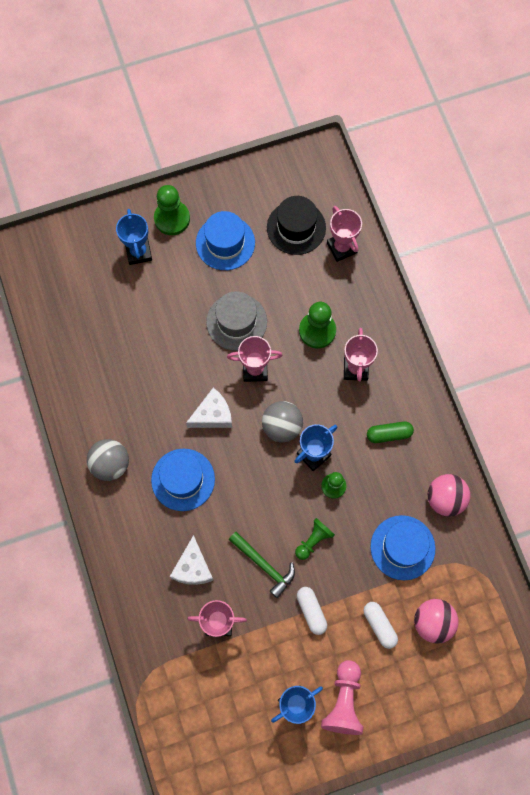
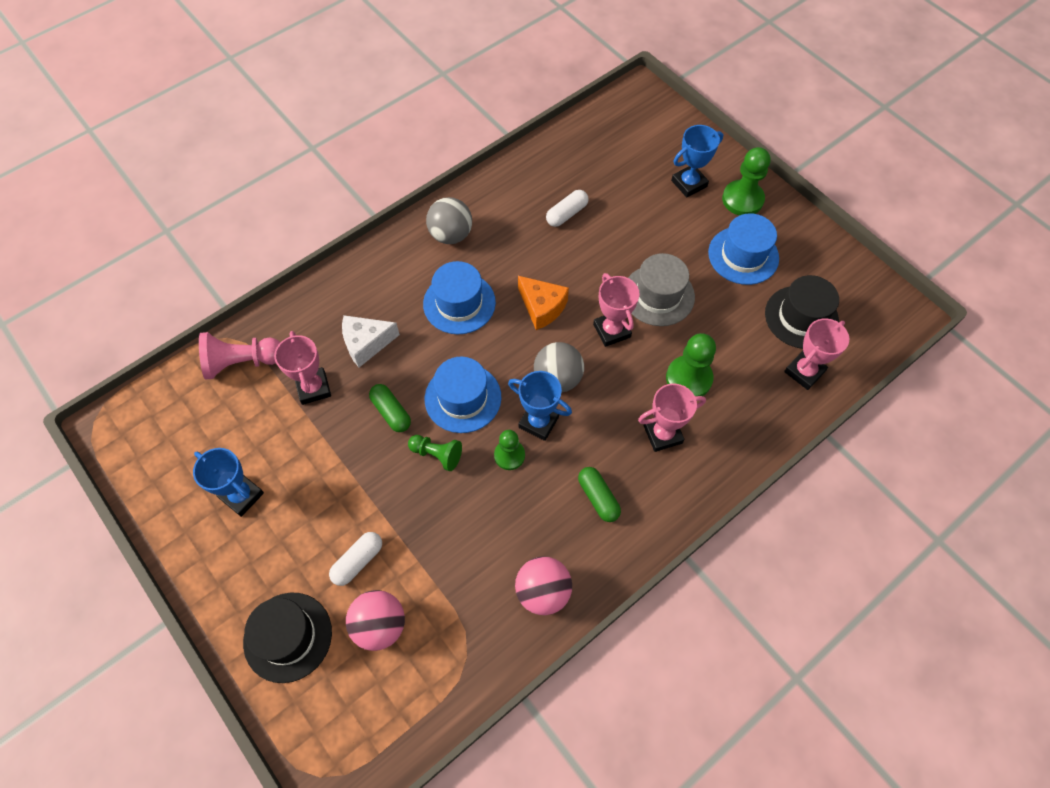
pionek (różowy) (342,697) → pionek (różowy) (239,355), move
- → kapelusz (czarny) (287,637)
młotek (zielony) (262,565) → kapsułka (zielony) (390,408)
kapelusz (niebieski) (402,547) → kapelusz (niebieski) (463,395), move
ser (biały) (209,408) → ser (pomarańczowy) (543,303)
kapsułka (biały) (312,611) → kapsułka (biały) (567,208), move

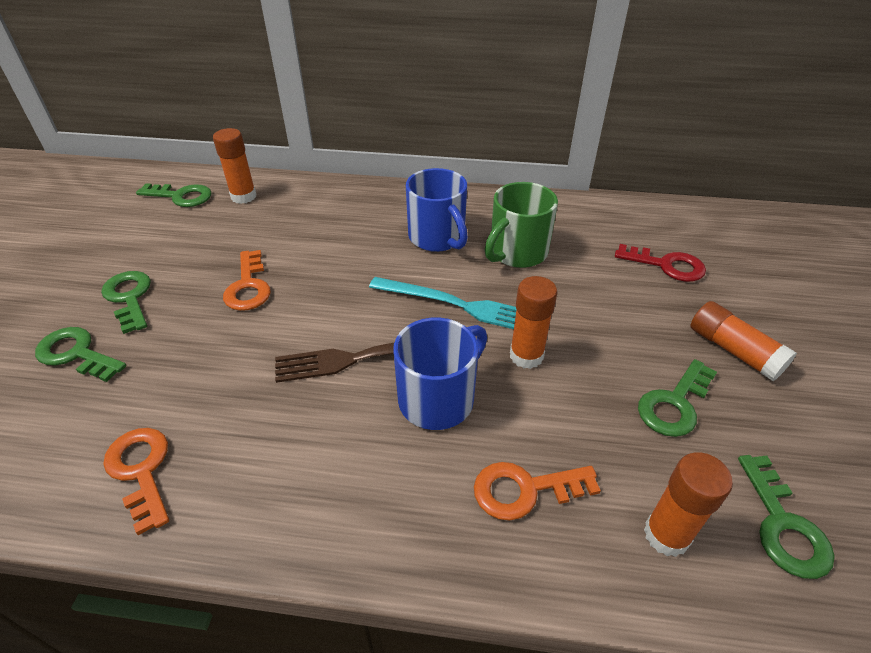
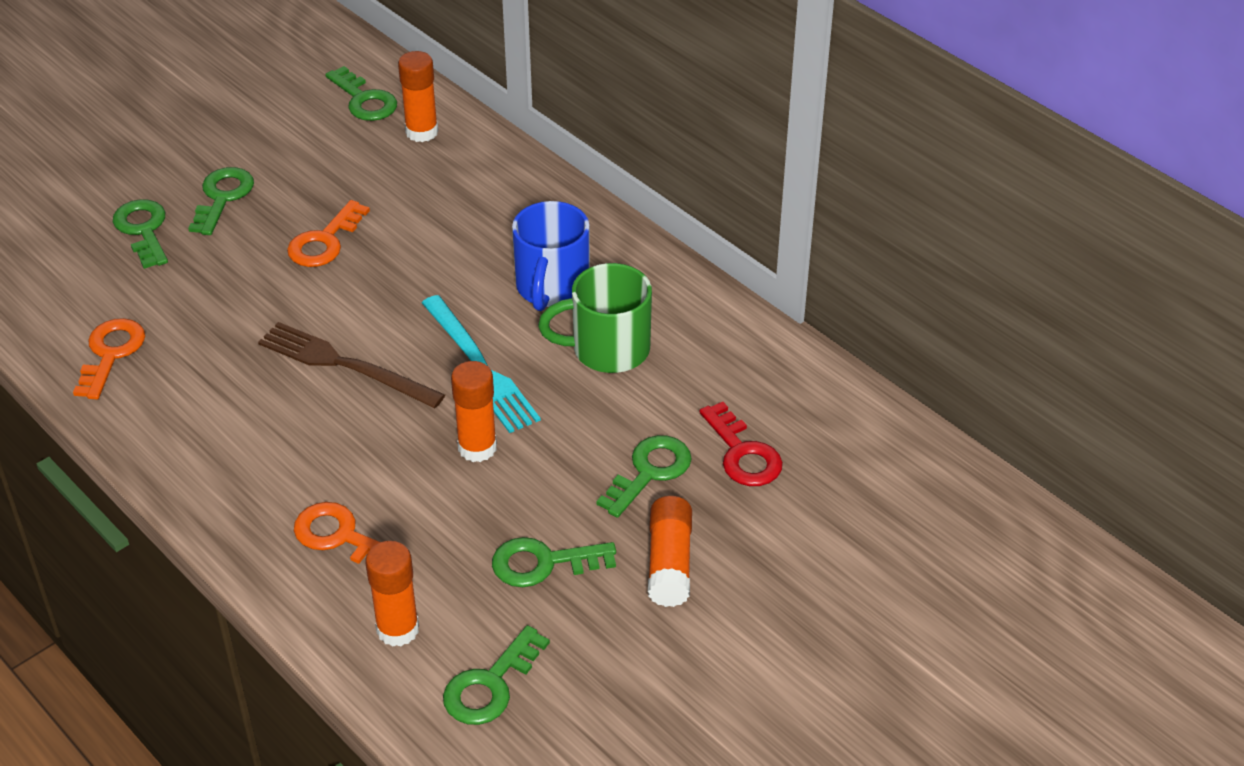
- → klucz (zielony) (644,476)
kubek (niebieski) (440,374) → -

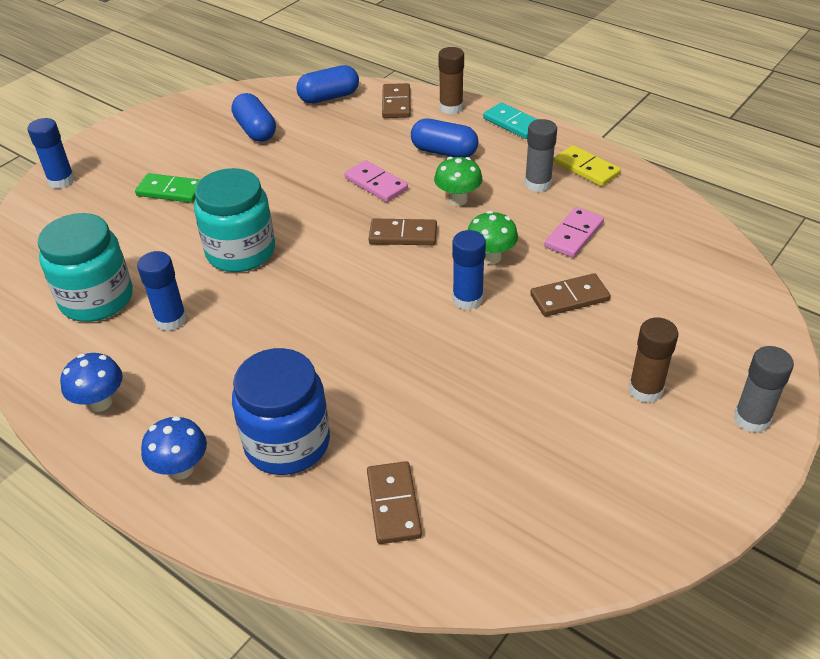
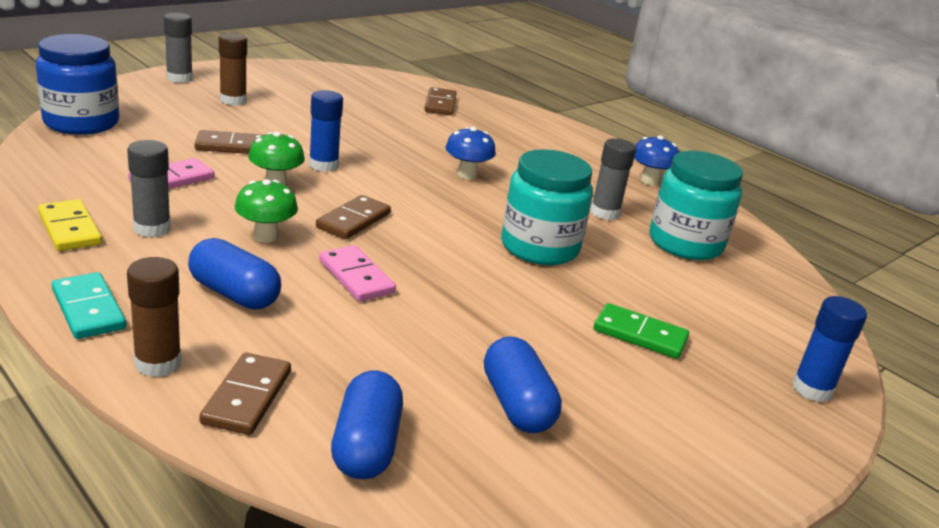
słoik (niebieski) (281,411) → słoik (niebieski) (77,84), move
kostka domina (brązowy) (403,232) → kostka domina (brązowy) (353,217), 75 degrees counterclockwise
kapsułka (niebieski) (327,84) → kapsułka (niebieski) (367,425), 75 degrees counterclockwise
grzyb (niebieski) (174,448) → grzyb (niebieski) (470,153), move
klej w sztyfcie (niebieski) (162,291) → klej w sztyfcie (szary) (613,179)

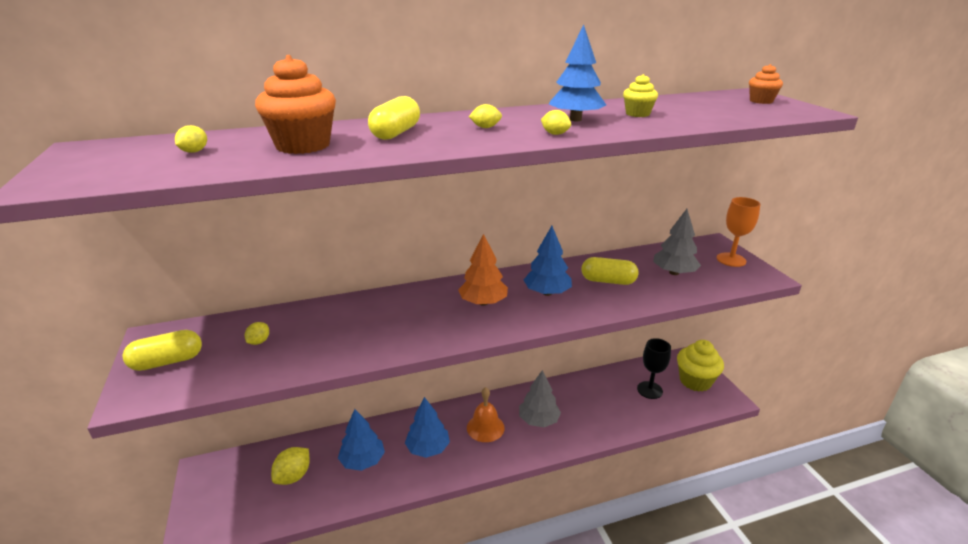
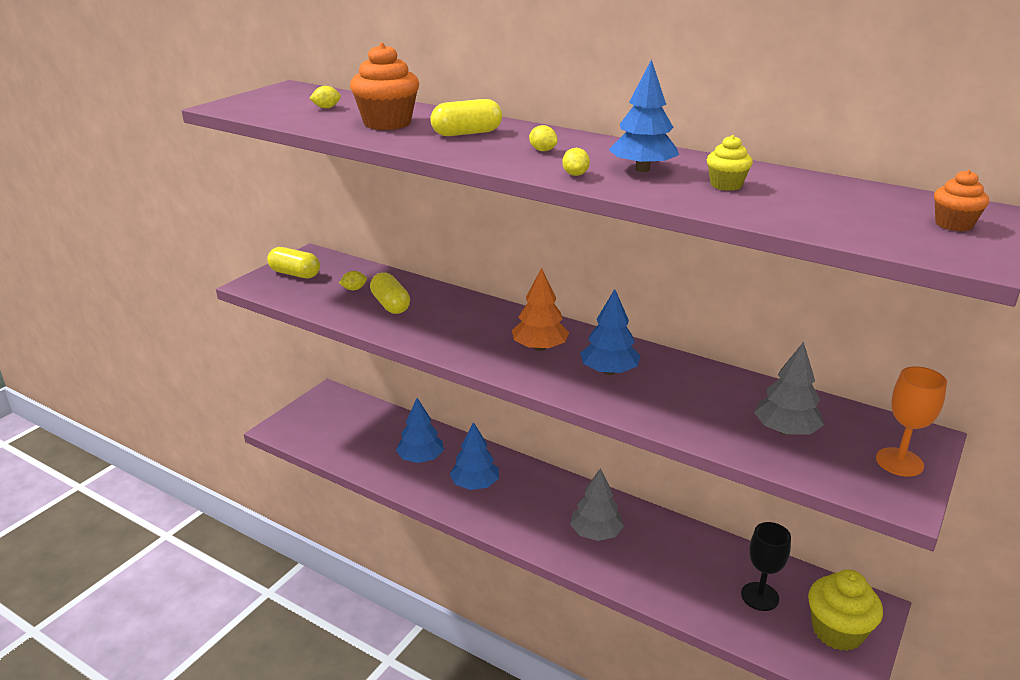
kapsułka (żółty) (609,271) → kapsułka (żółty) (390,293), move
cytryna (żółty) (290,466) → -
dzwonek (pomarańczowy) (486,414) → -

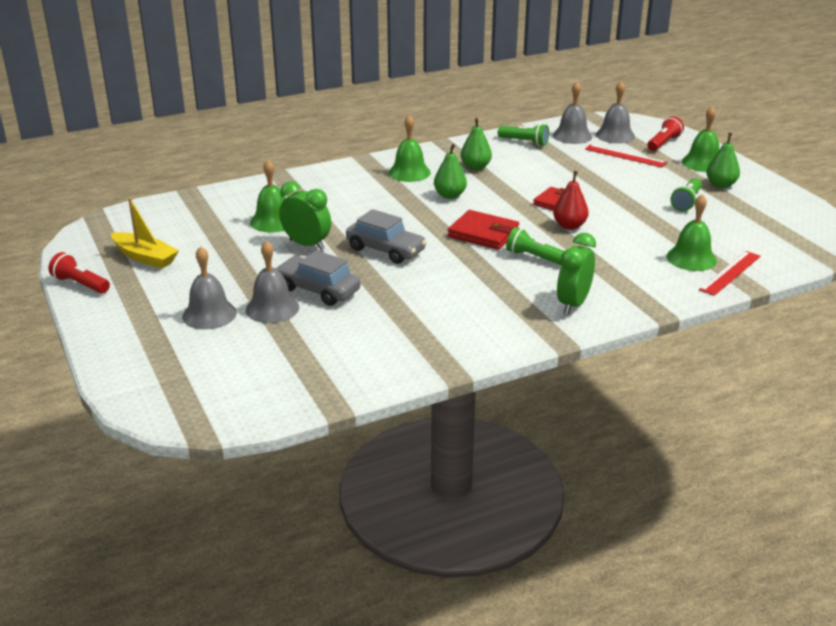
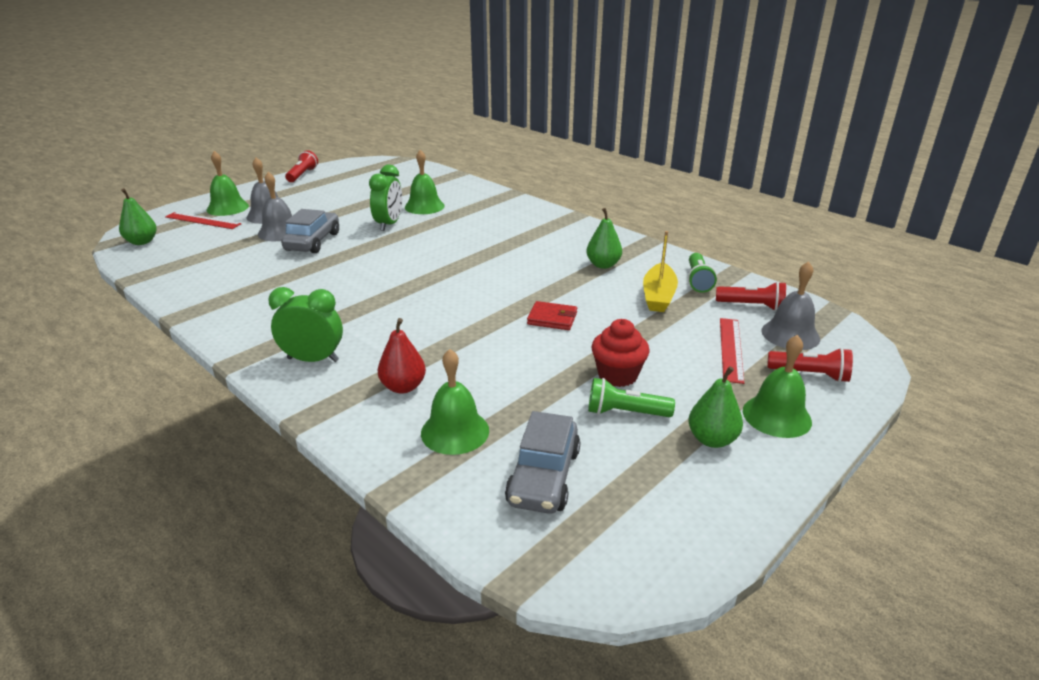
gruszka (zielony) (450,171) → gruszka (zielony) (138,216), move
linijka (czerwony) (730,273) → linijka (czerwony) (203,220), move
dzwonek (zielony) (410,148) → dzwonek (zielony) (228,183), move
gruszka (czerwony) (571,200) → gruszka (czerwony) (402,356), move
samochód (szary) (386,236) → samochód (szary) (542,462), move
- → muffinka (czerwony) (620,353)
łódka (żółty) (145,233) → łódka (żółty) (660,271), move
dzwonek (szary) (572,112) → latarka (czerwony) (751,296)
portfel (czerwony) (483,230) → -
latarka (zielony) (535,246) → -

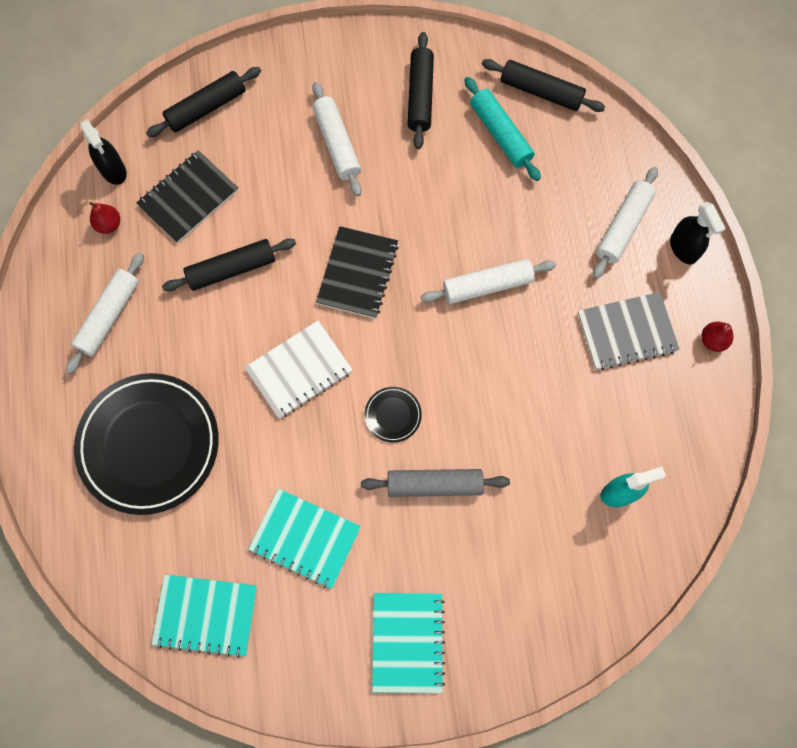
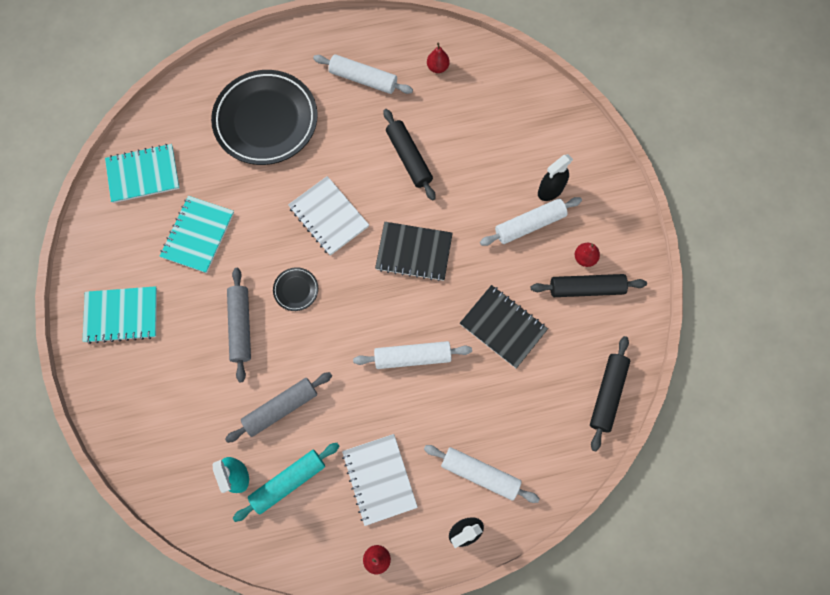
zeszyt (turkusowy) (204,616) → zeszyt (turkusowy) (142,173), 75 degrees clockwise
- → wałek do ciasta (szary) (278,407)
wałek do ciasta (turkusowy) (503,129) → wałek do ciasta (turkusowy) (286,482), move
zeszyt (szary) (629,331) → zeszyt (biały) (380,480)
wałek do ciasta (biały) (488,281) → wałek do ciasta (biały) (412,355), 75 degrees counterclockwise
zeszyt (czarny) (187,196) → zeszyt (czarny) (504,326), move
spryskiwacz (czarny) (103,152) → spryskiwacz (czarny) (555,177), move
- → gruszka (czerwony) (587,255)
wałek do ciasta (czarny) (203,102) → -

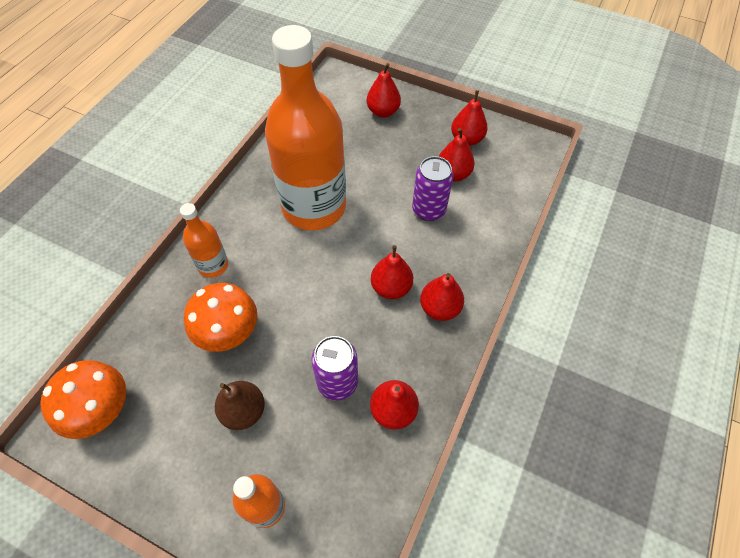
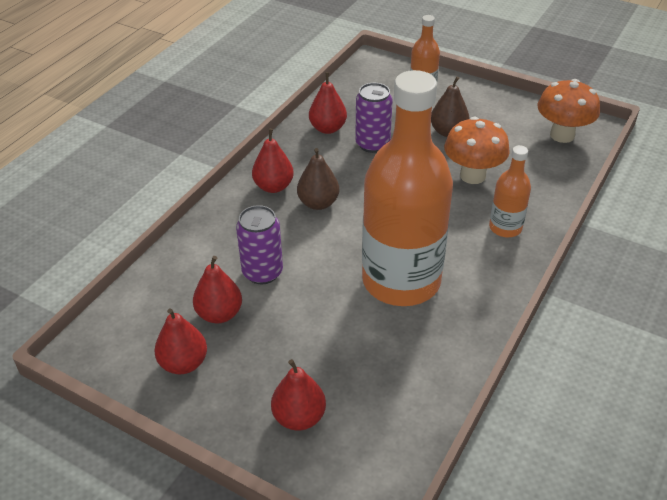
gruszka (czerwony) (392,272) → gruszka (brązowy) (318,179)

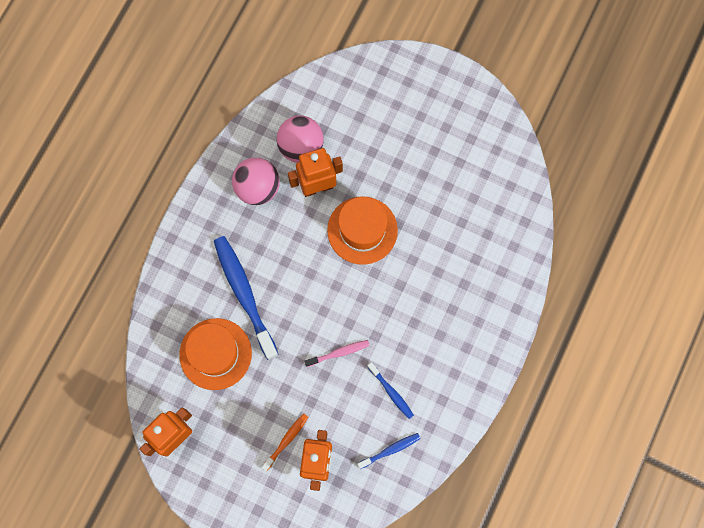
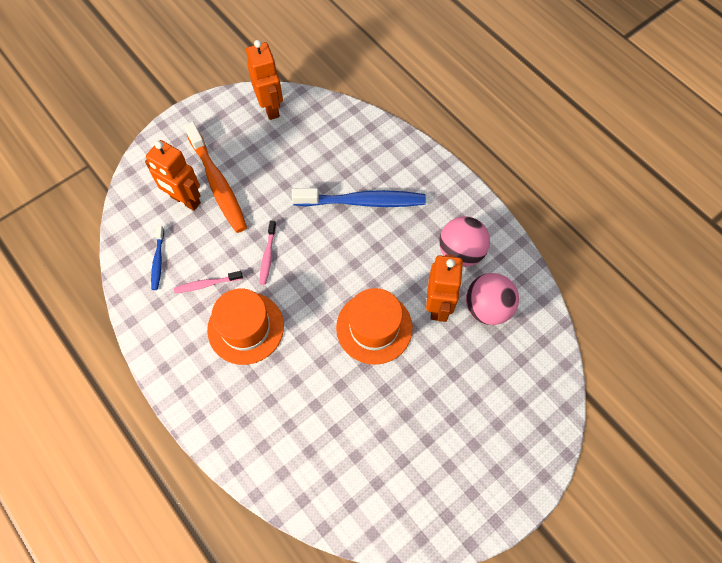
szczoteczka do zębów (niebieski) (390,390) → szczoteczka do zębów (różowy) (208,282)
szczoteczka do zębów (pomarańczowy) (284,442) → szczoteczka do zębów (pomarańczowy) (215,177), x2.03
kapelusz (pomarańczowy) (215,354) → kapelusz (pomarańczowy) (245,326), move

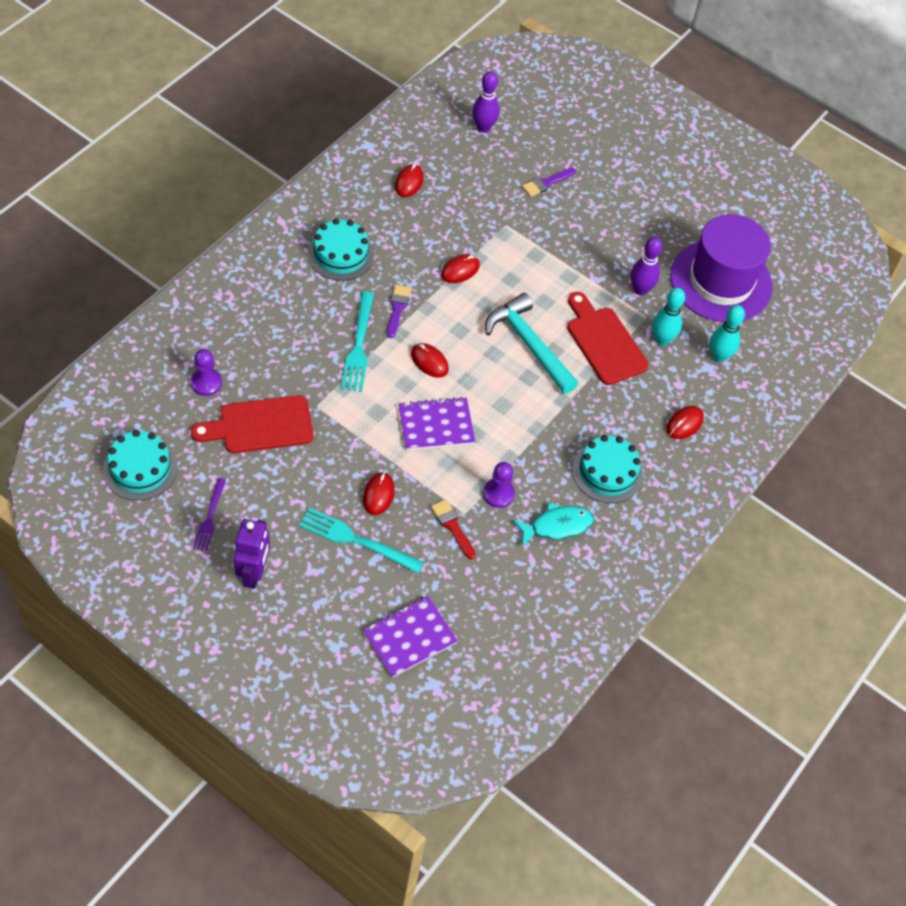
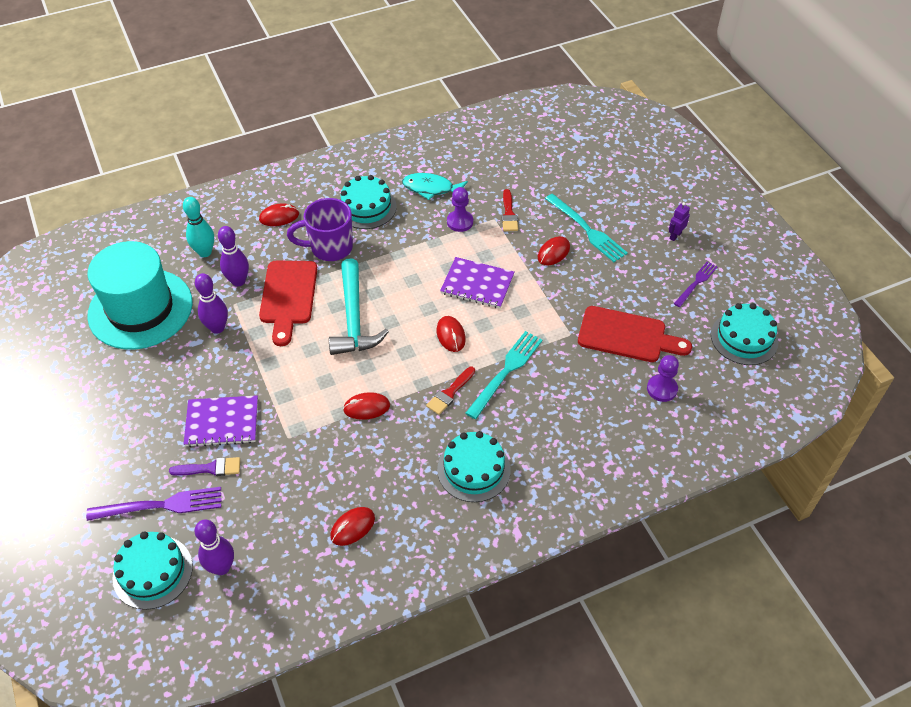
- → widelec (fioletowy) (153,504)
kapelusz (fioletowy) (721,268) → kapelusz (turkusowy) (140,295)
- → tort (turkusowy) (152,570)
zeszyt (fioletowy) (410,637) → zeszyt (fioletowy) (221,421), move
kręgiel (turkusowy) (668,317) → kręgiel (fioletowy) (233,256)
- → kubek (fioletowy) (320,229)
pędzel (fioletowy) (399,311) → pędzel (czerwony) (450,391)
robot (fioletowy) (252,554) → robot (fioletowy) (679,221), x0.55

